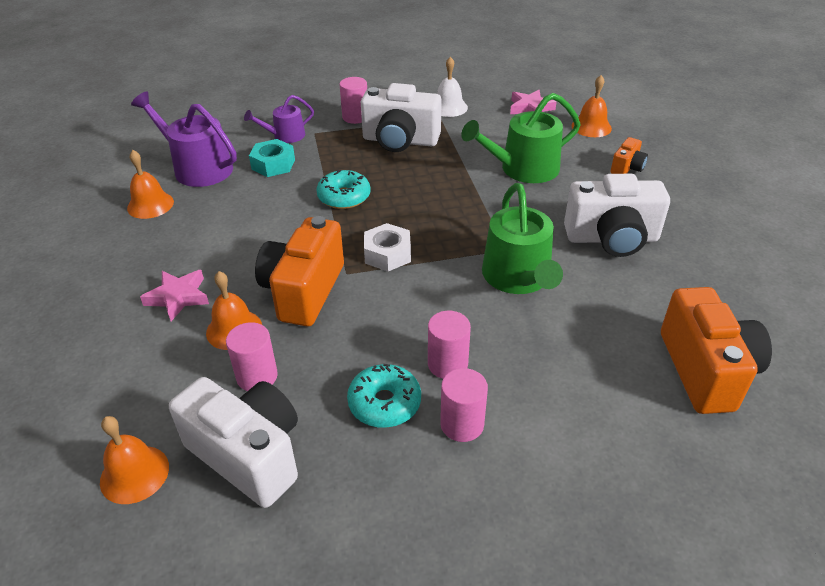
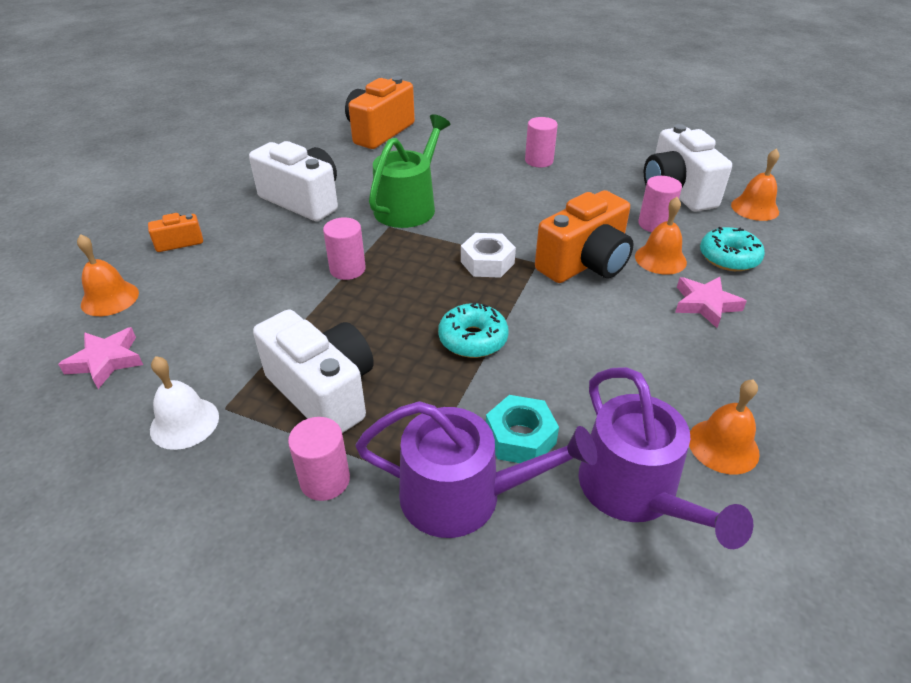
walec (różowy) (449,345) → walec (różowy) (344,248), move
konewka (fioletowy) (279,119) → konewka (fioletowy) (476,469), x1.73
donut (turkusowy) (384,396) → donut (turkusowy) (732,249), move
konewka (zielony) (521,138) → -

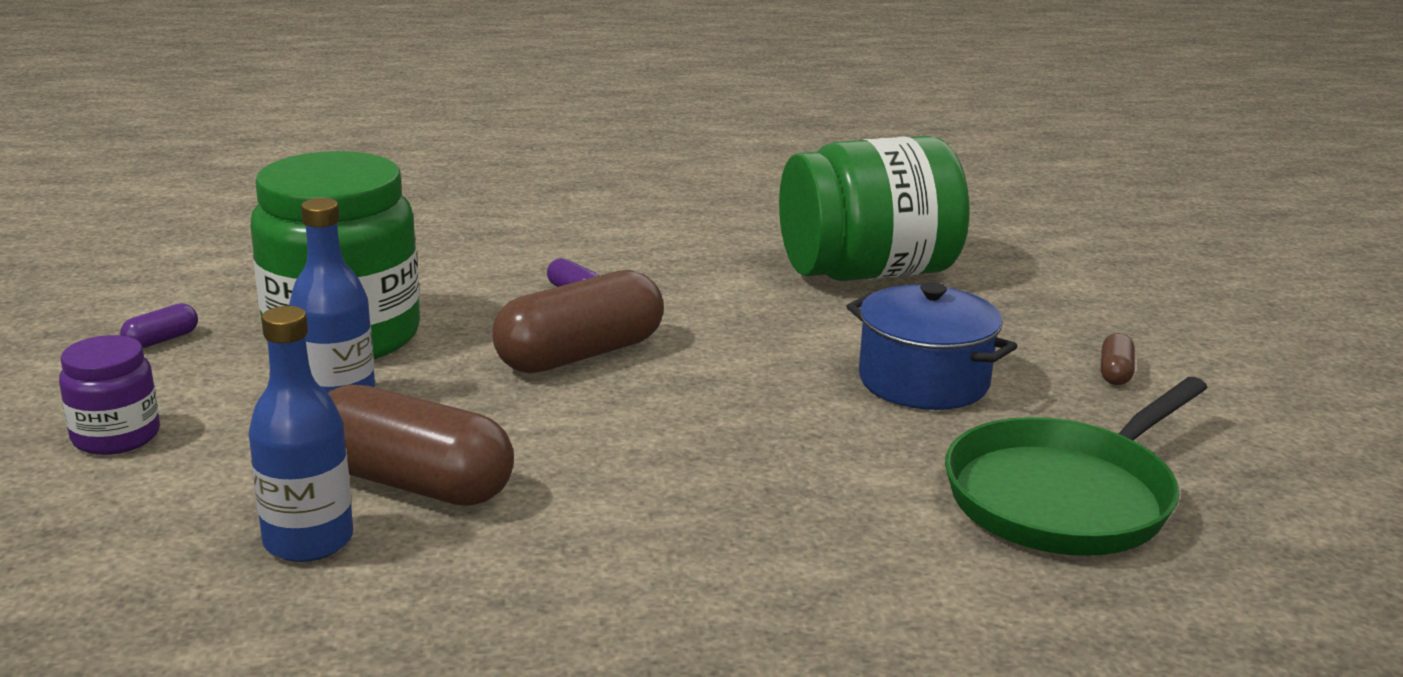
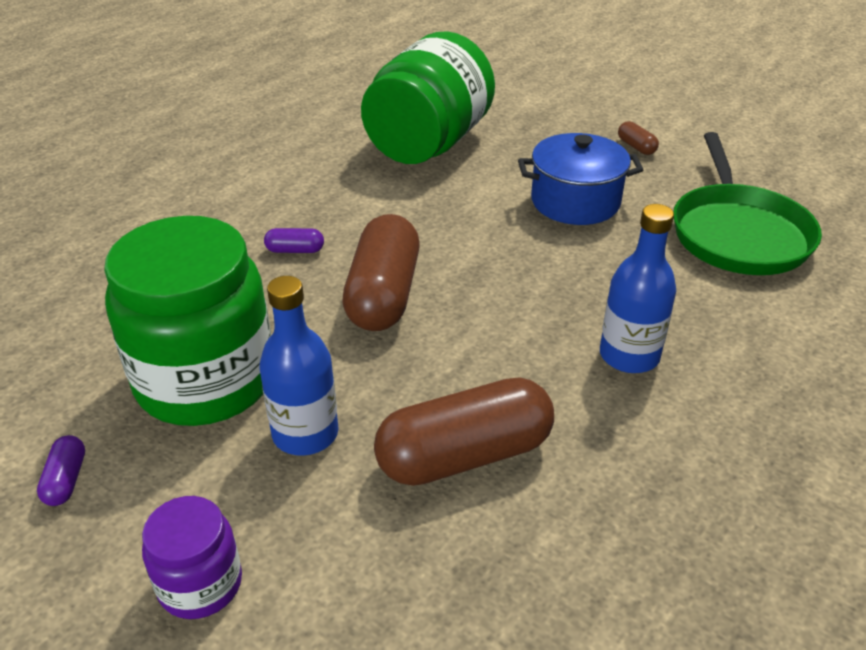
butelka (niebieski) (300,434) → butelka (niebieski) (638,288), move

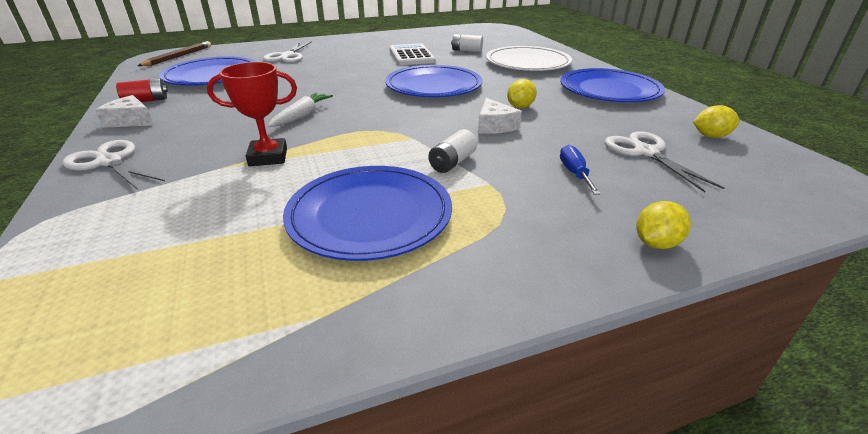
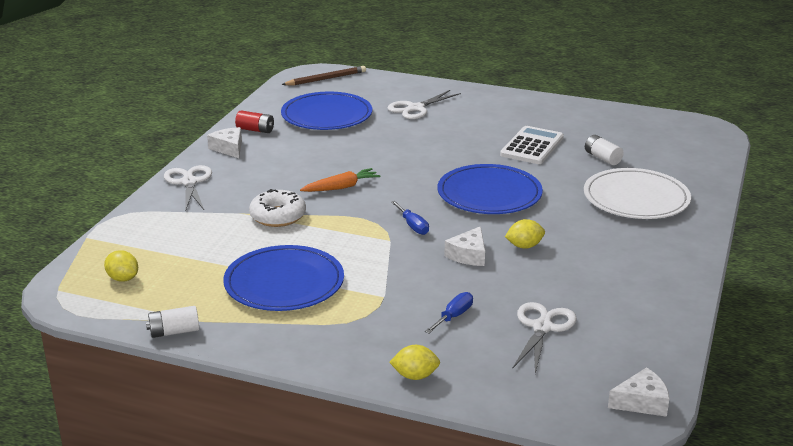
cytryna (żółty) (716,121) → cytryna (żółty) (121,266), move
bateria (biały) (452,151) → bateria (biały) (172,322), move
puchar (czerwony) (252,114) → donut (biały) (277,208)
marchewka (biały) (300,110) → marchewka (pomarańczowy) (340,180)
- → śrubokręt (niebieski) (410,218)
- → ser (biały) (638,392)
talerz (niebieski) (612,85) → -

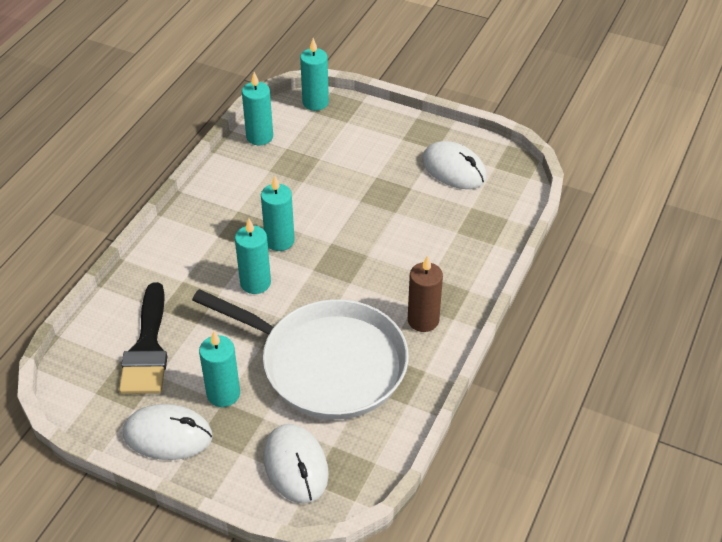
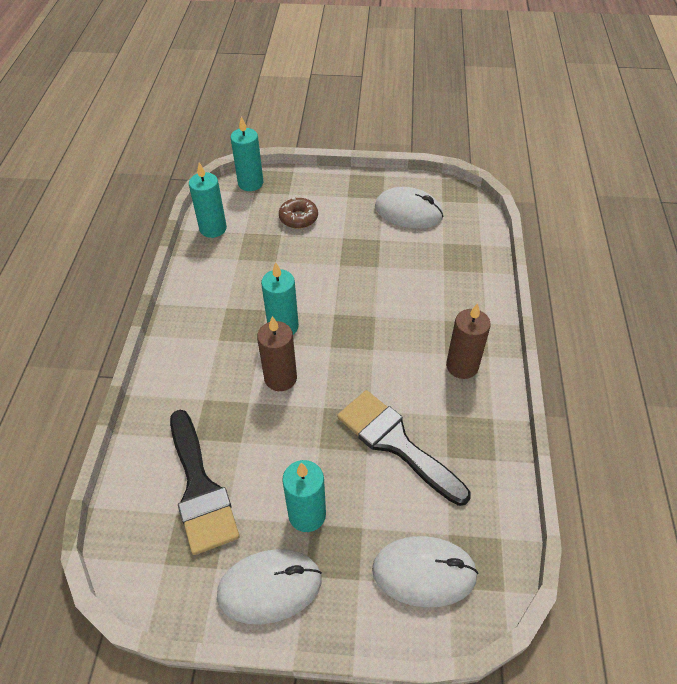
świeca (turkusowy) (253,256) → świeca (brązowy) (277,353)
- → donut (brązowy) (298,213)
patelnia (biały) (300,354) → pędzel (czarny) (403,448)
myszka (biały) (296,464) → myszka (biały) (425,571), 45 degrees counterclockwise

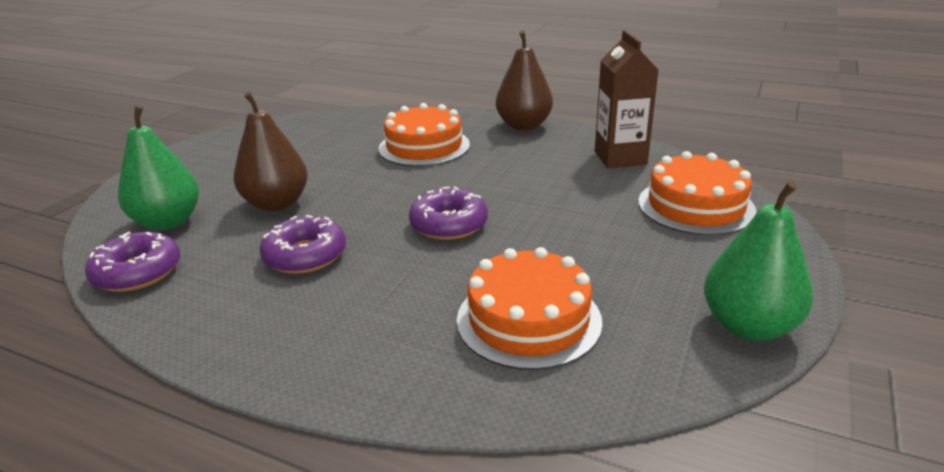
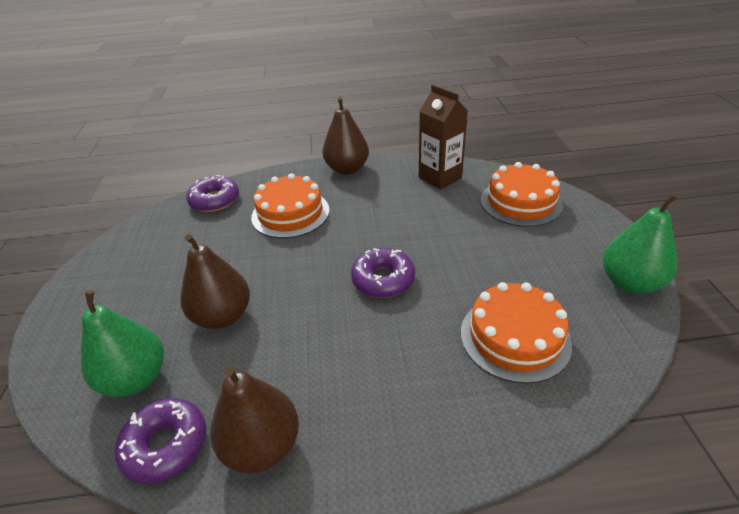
donut (fioletowy) (302,244) → donut (fioletowy) (212,193), move
- → gruszka (brązowy) (254,420)

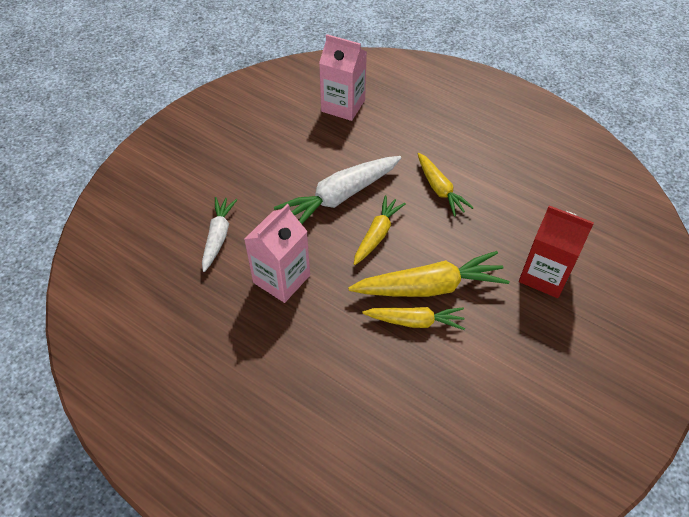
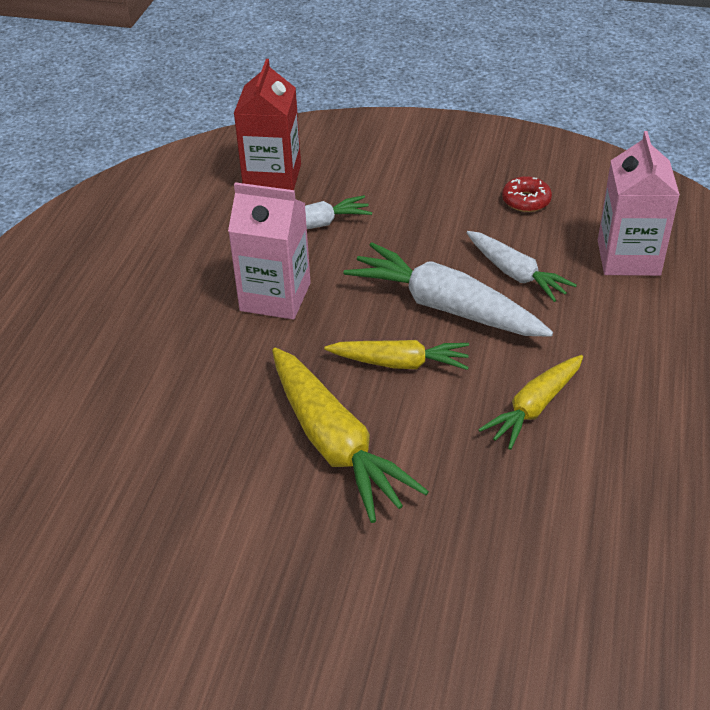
karton mleka (czerwony) (556,251) → karton mleka (czerwony) (267,124), move
- → marchewka (biały) (521,266)
- → donut (czerwony) (527,194)
marchewka (żółty) (413,318) → -

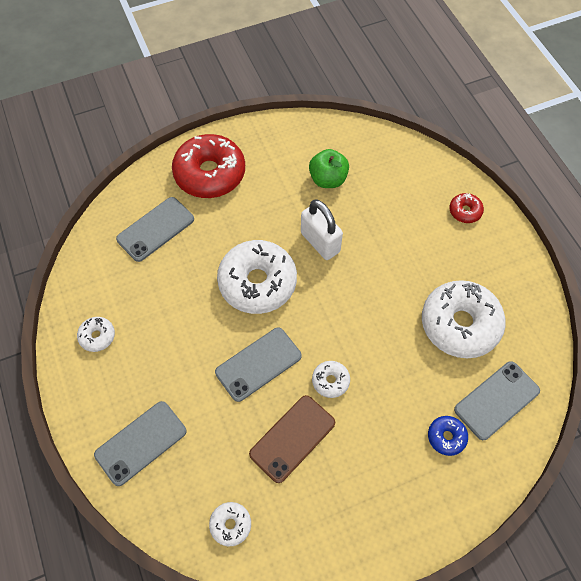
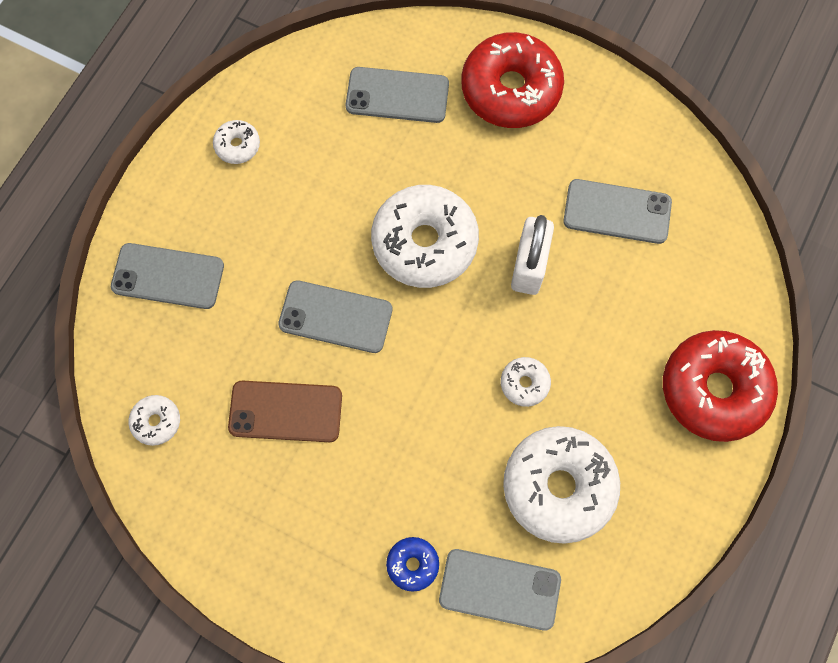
donut (biały) (331,379) → donut (biały) (526,382), move
jabłko (zielony) (329,168) → telefon (szary) (617,211)
donut (czerwony) (466,208) → donut (czerwony) (720,386), x2.22

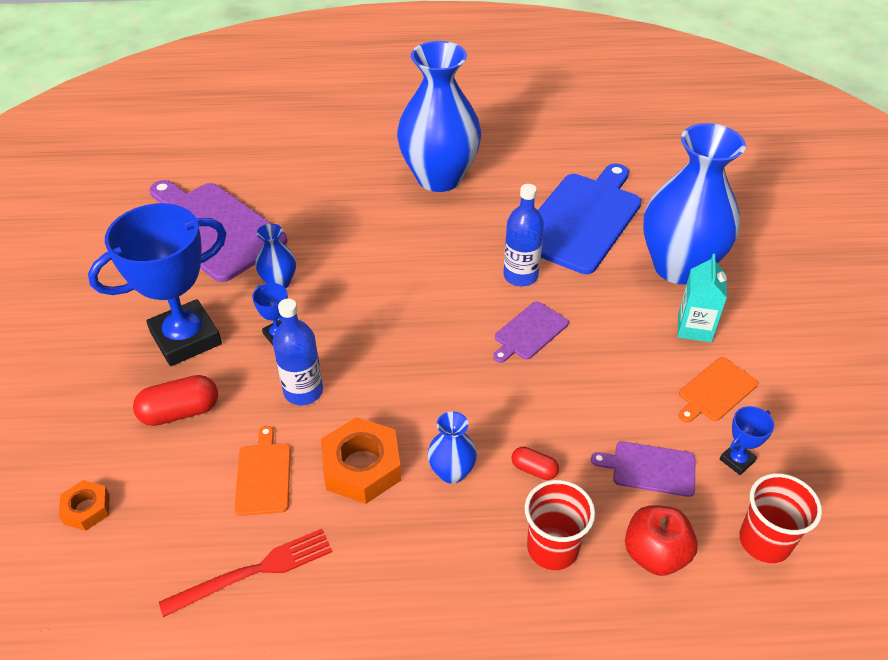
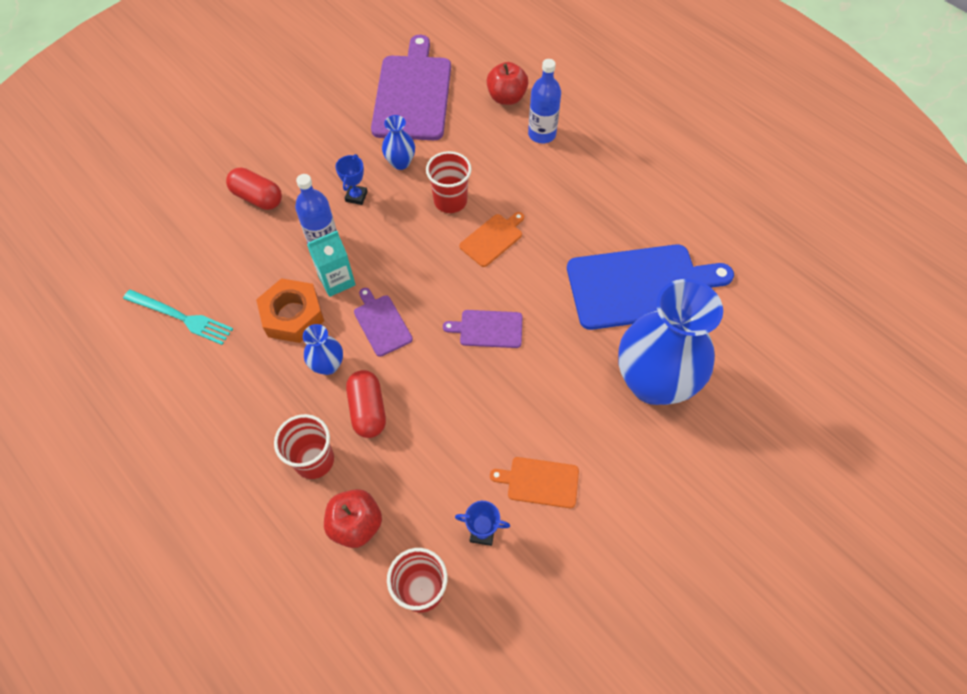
widelec (czerwony) (245,573) → widelec (turkusowy) (178,317)
karton mleka (turkusowy) (702,298) → karton mleka (turkusowy) (331,264), move
kapsułka (czerwony) (535,463) → kapsułka (czerwony) (366,404), x1.76
deska do krojenia (fioletowy) (643,469) → deska do krojenia (fioletowy) (383,322), move
- → szklanka (czerwony) (449,182)
deska do krojenia (pomarańczowy) (262,471) → deska do krojenia (pomarańczowy) (491,239), move
- → jabłko (czerwony) (507,83)
butelka (niebieski) (524,235) → butelka (niebieski) (544,101), move
nakrętka (pomarańczowy) (84,505) → -
puchar (niebieski) (157,284) → -
wazon (niebieski) (439,116) → -

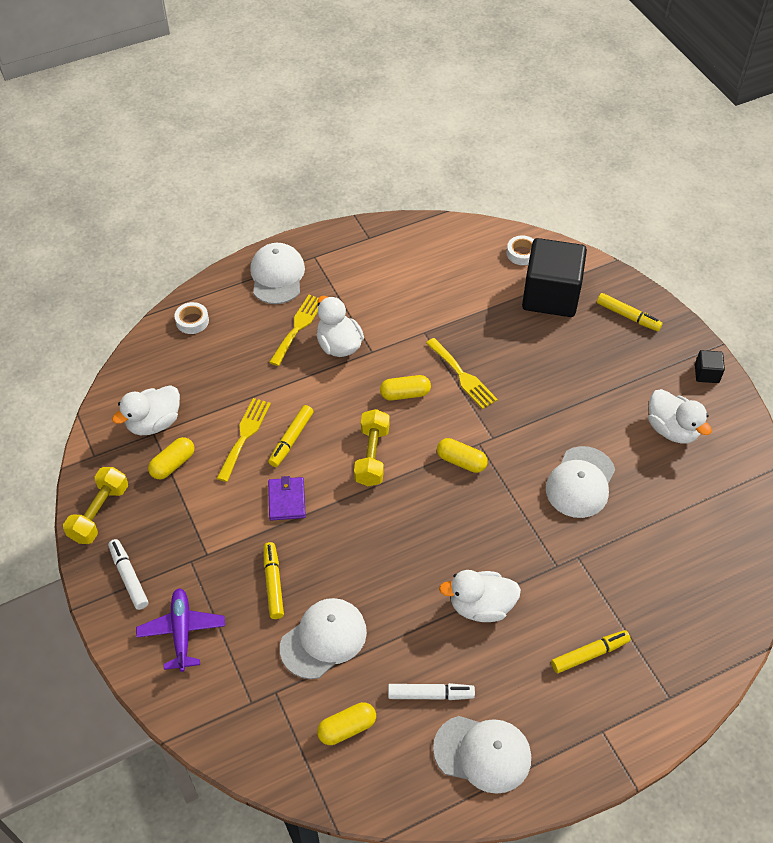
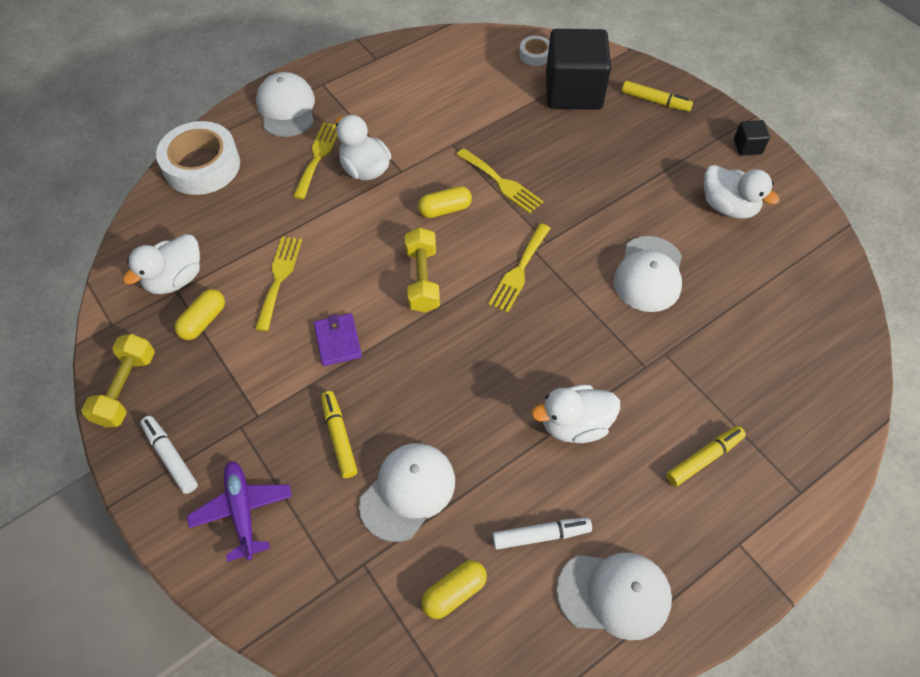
taśma klejąca (biały) (191,318) → taśma klejąca (biały) (198,158), x2.12
kapsułka (żółty) (462,455) → widelec (żółty) (519,268)
flamaster (żółty) (290,436) → -

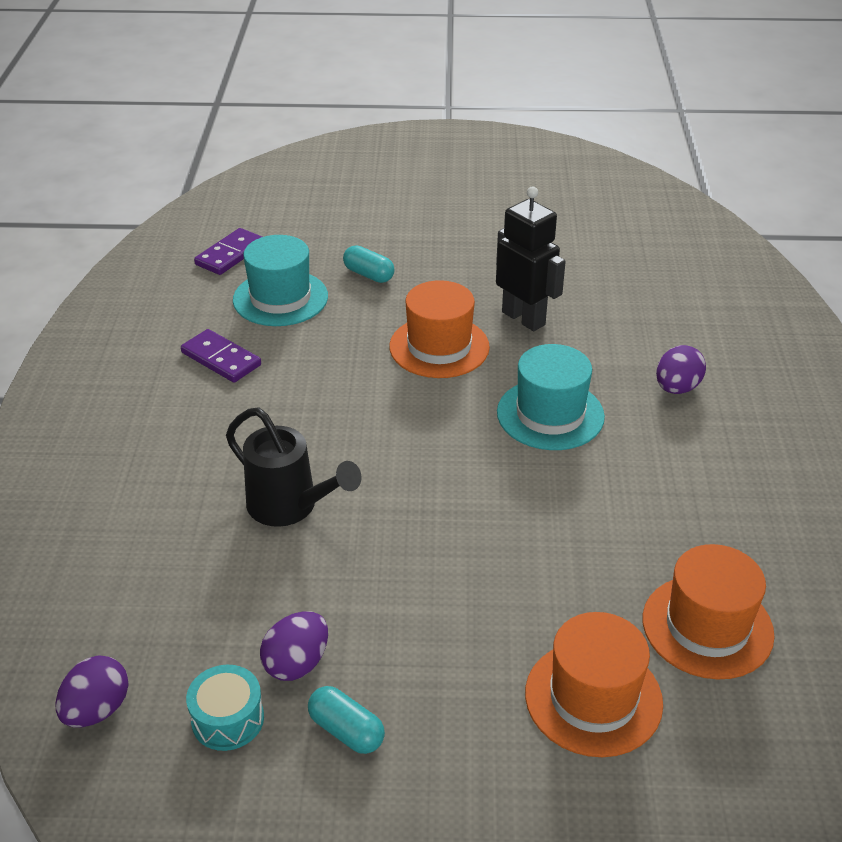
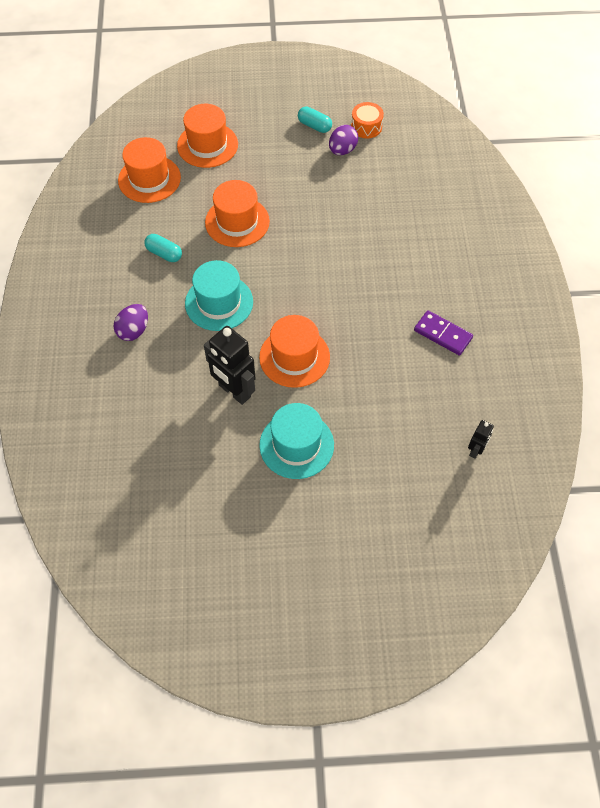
kapsułka (turkusowy) (369,264) → kapsułka (turkusowy) (163,248), move
- → kapelusz (pomarańczowy) (237,213)
kapelusz (turkusowy) (280,280) → kapelusz (turkusowy) (296,441), move
bęben (turkusowy) (225,708) → bęben (pomarańczowy) (367,120)
kostka domina (fioletowy) (228,251) → robot (czarny) (481,439)
jajko (fioletowy) (92,691) → -
konewka (czarny) (293,467) → -

